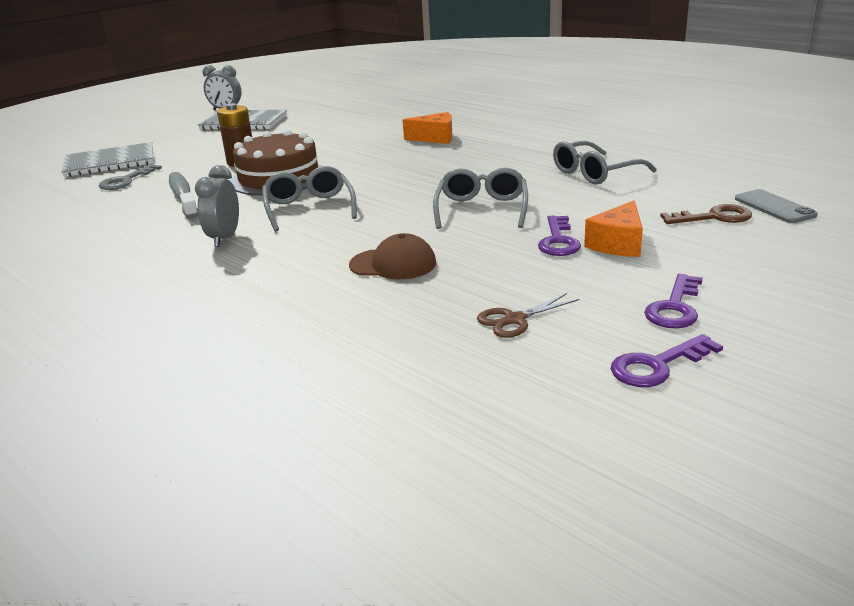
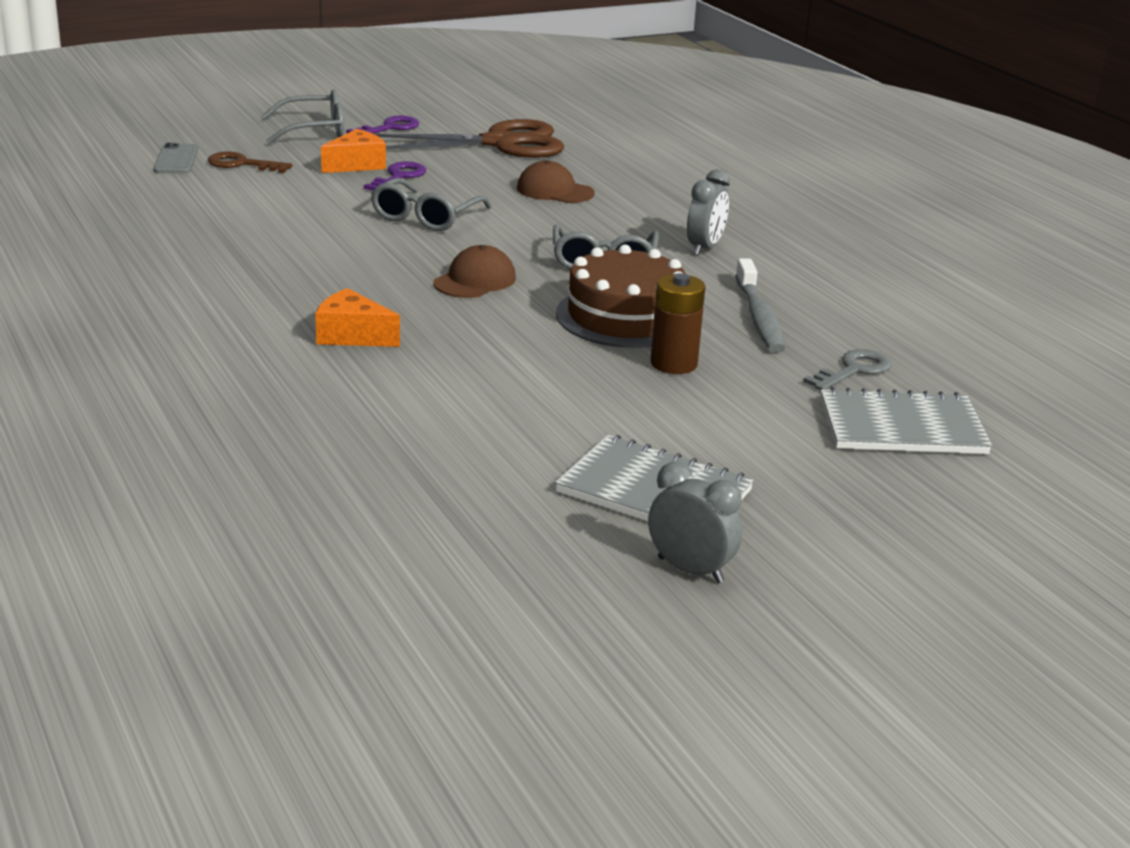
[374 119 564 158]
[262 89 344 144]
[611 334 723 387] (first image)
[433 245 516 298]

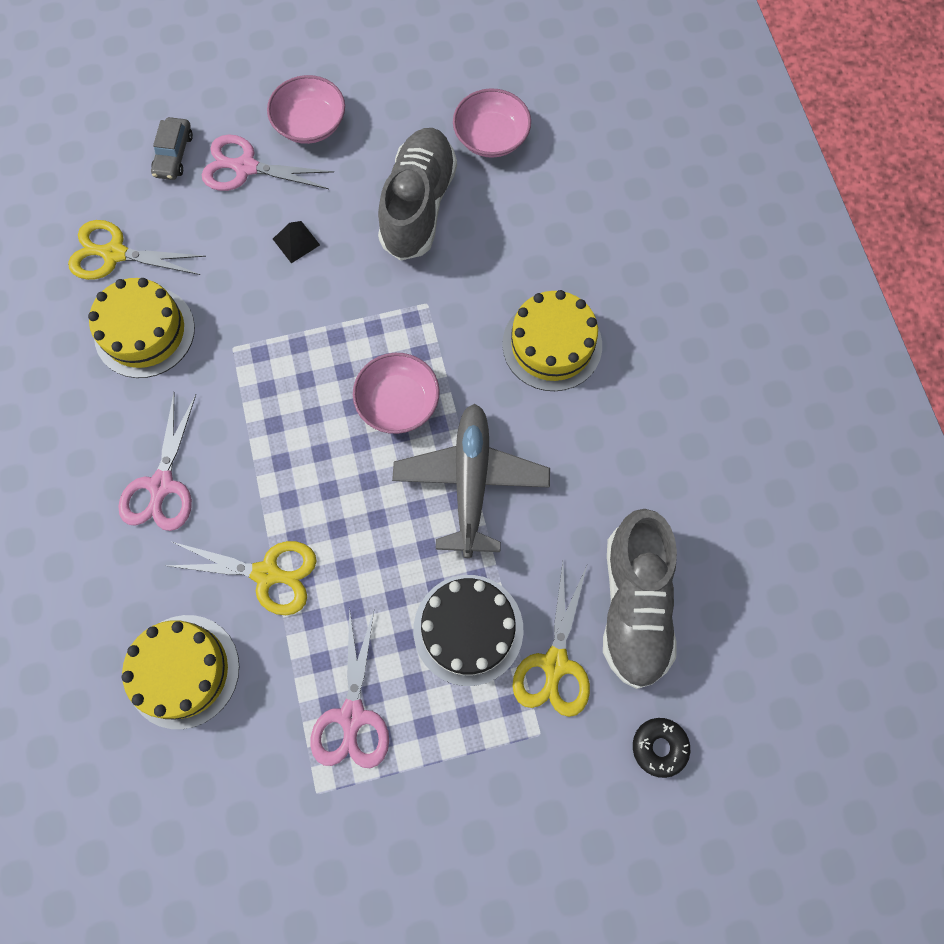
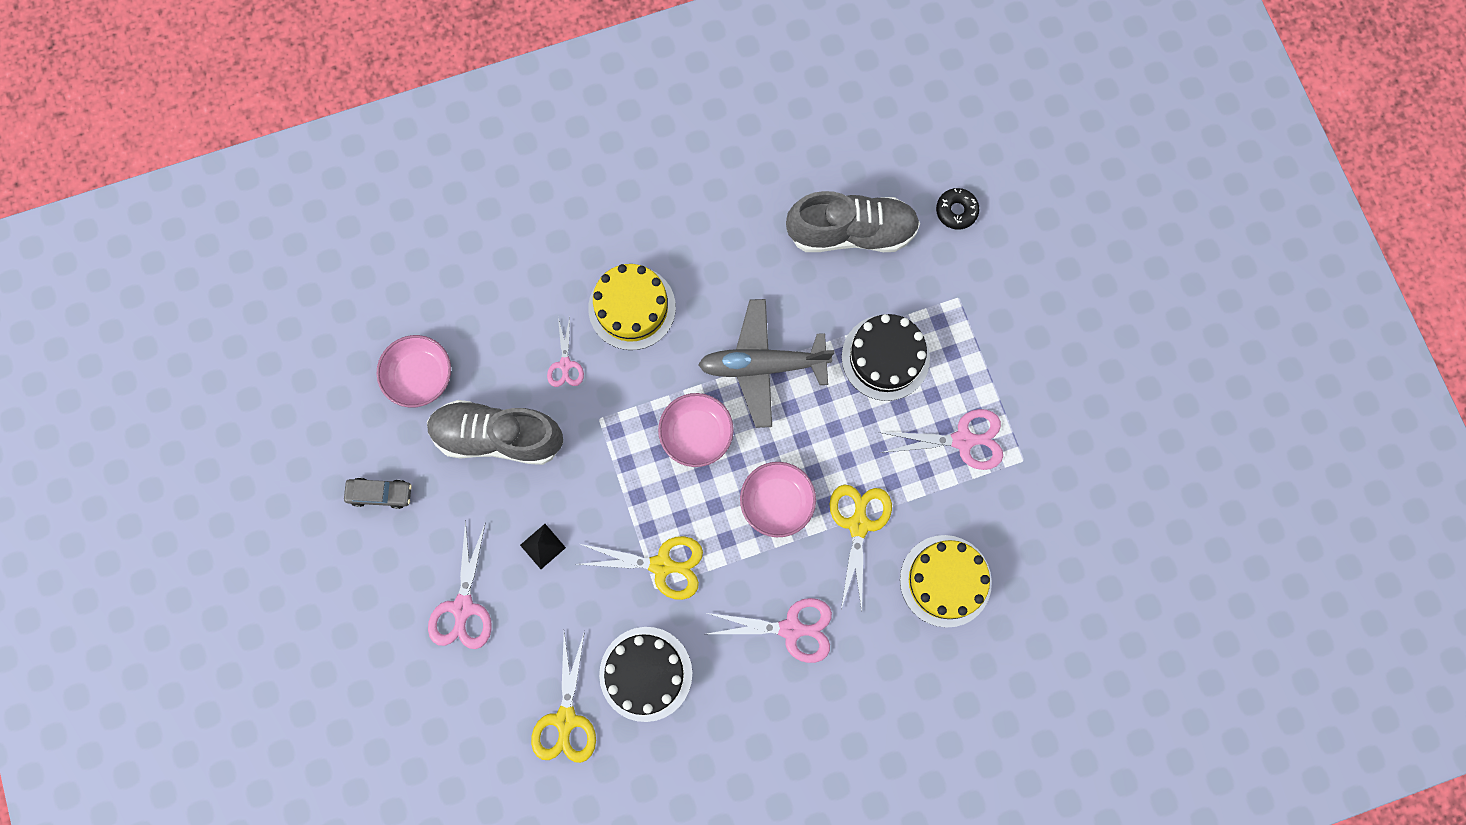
[599 627 692 722]
[344 478 412 509]
[740 462 816 537]
[577 536 703 600]
[547 317 584 387]

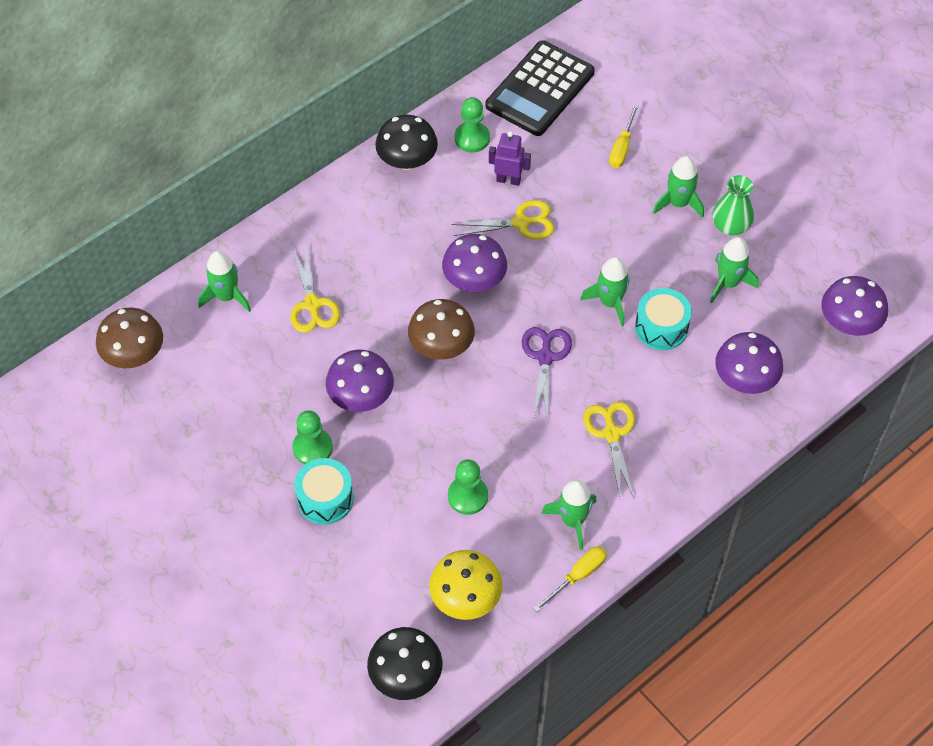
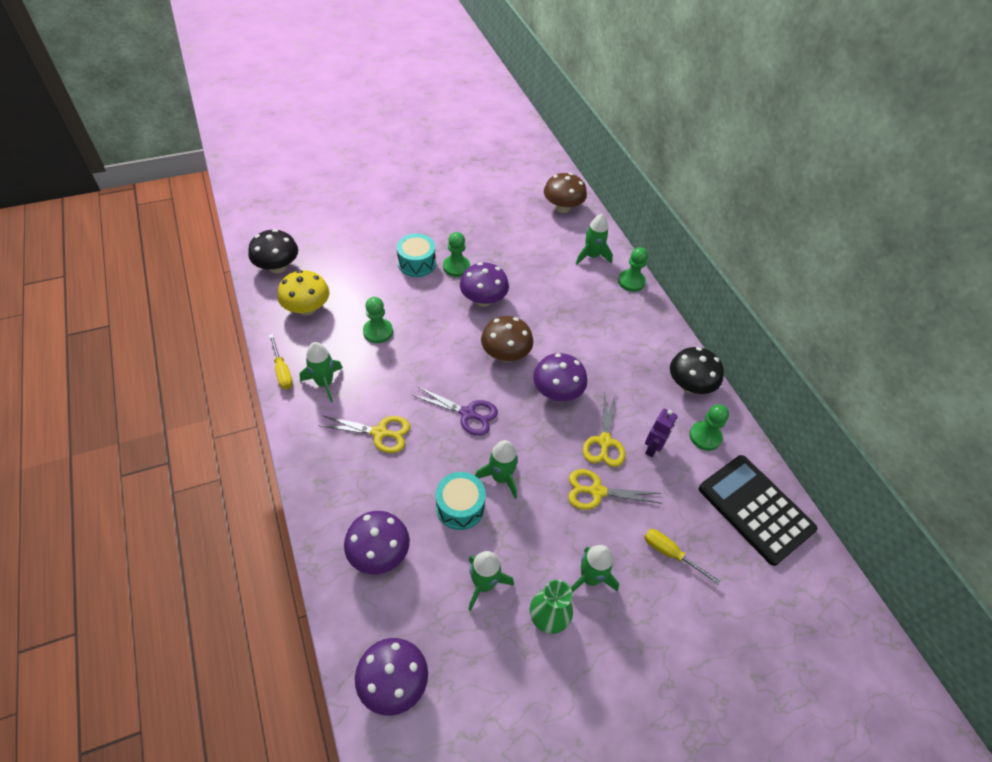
[568 469 662 510]
[618 247 648 292]

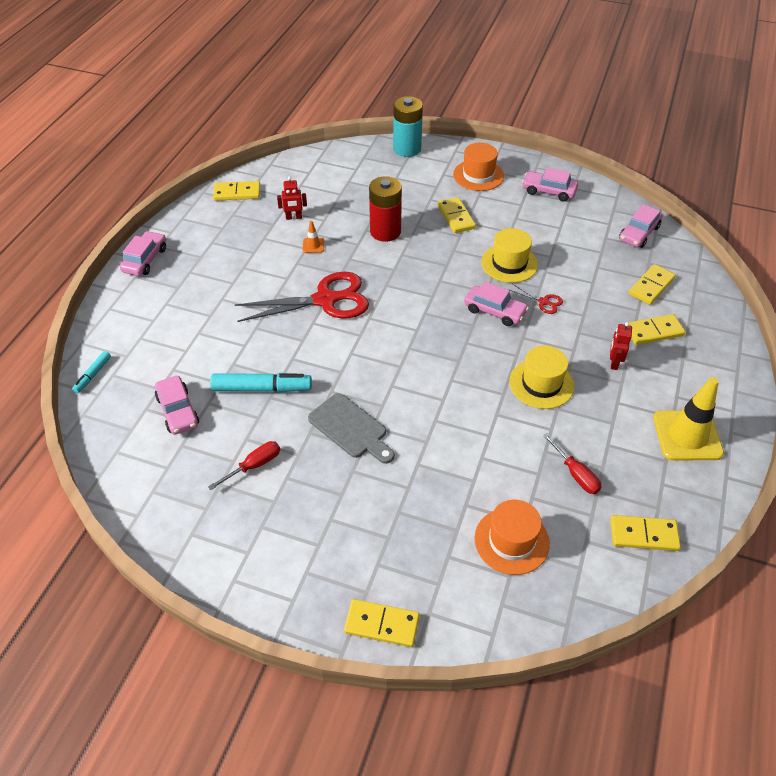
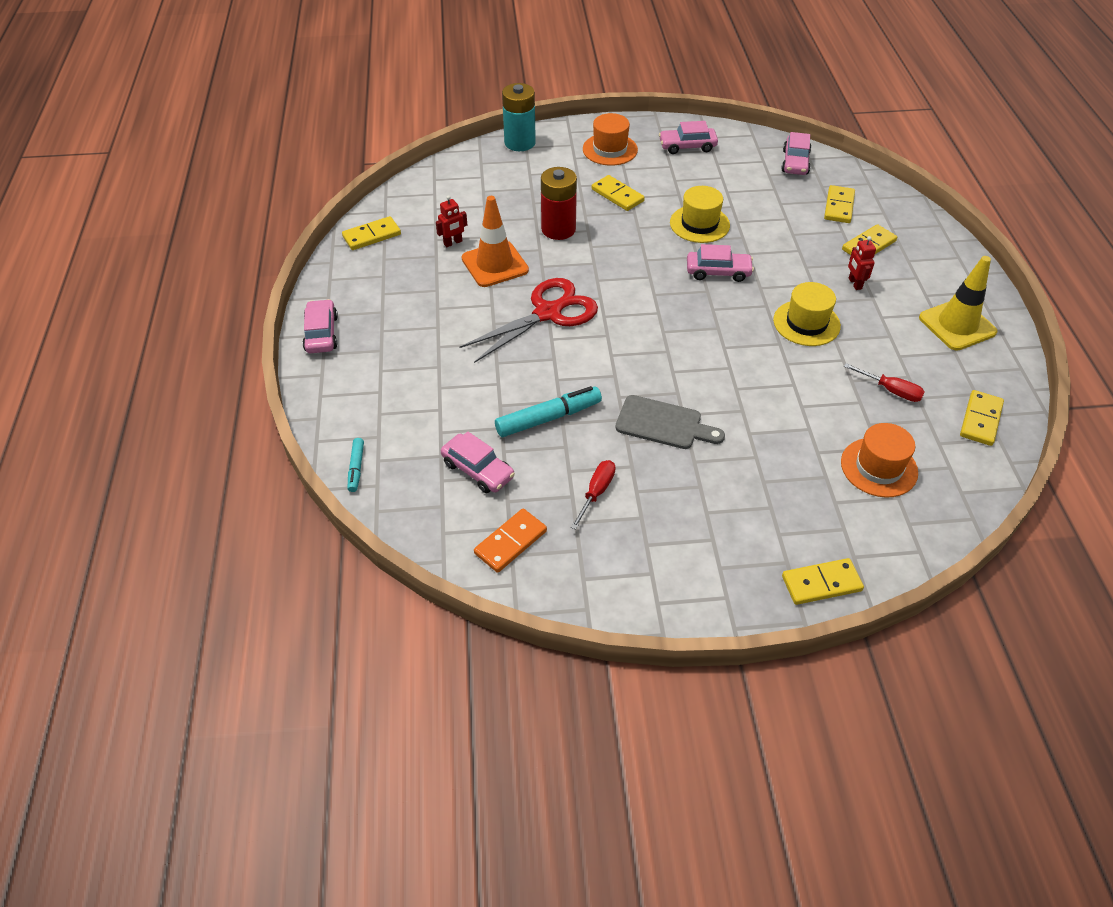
[462 196 529 287]
[508 284 563 314] (first image)
[960 390 1004 446]
[474 509 547 573]

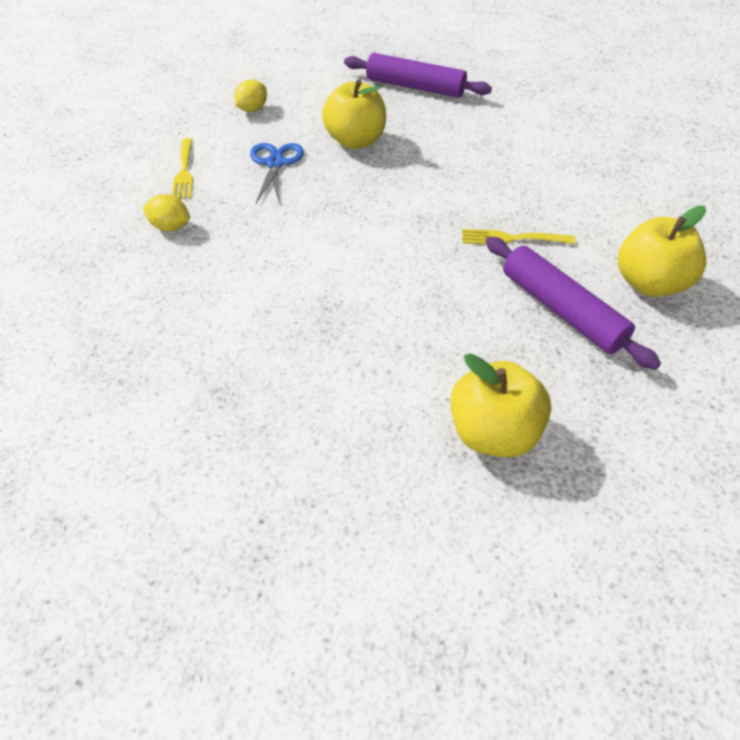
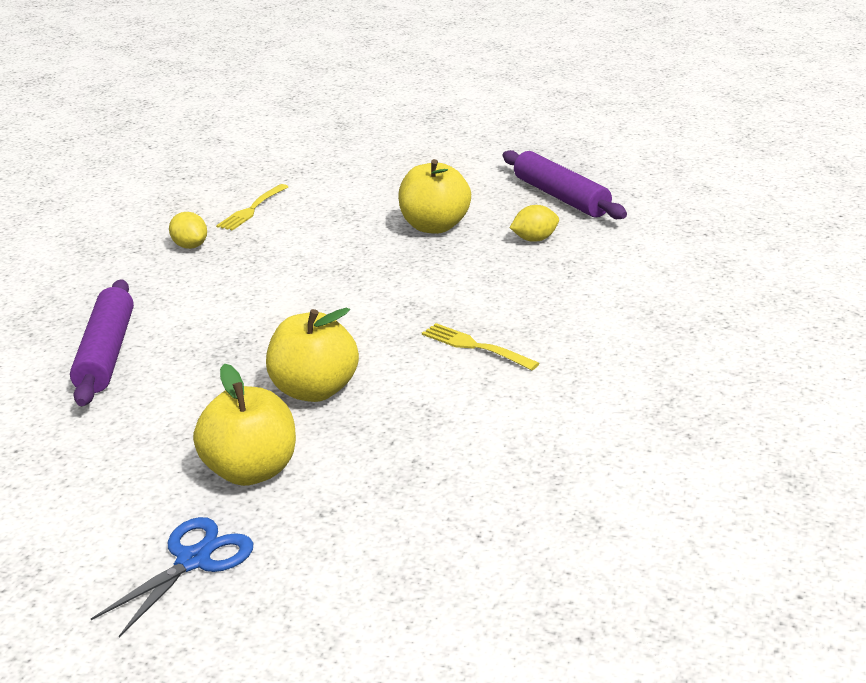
[510 205 559 242]
[91 517 253 637]
[70 279 134 406]
[266 308 359 402]

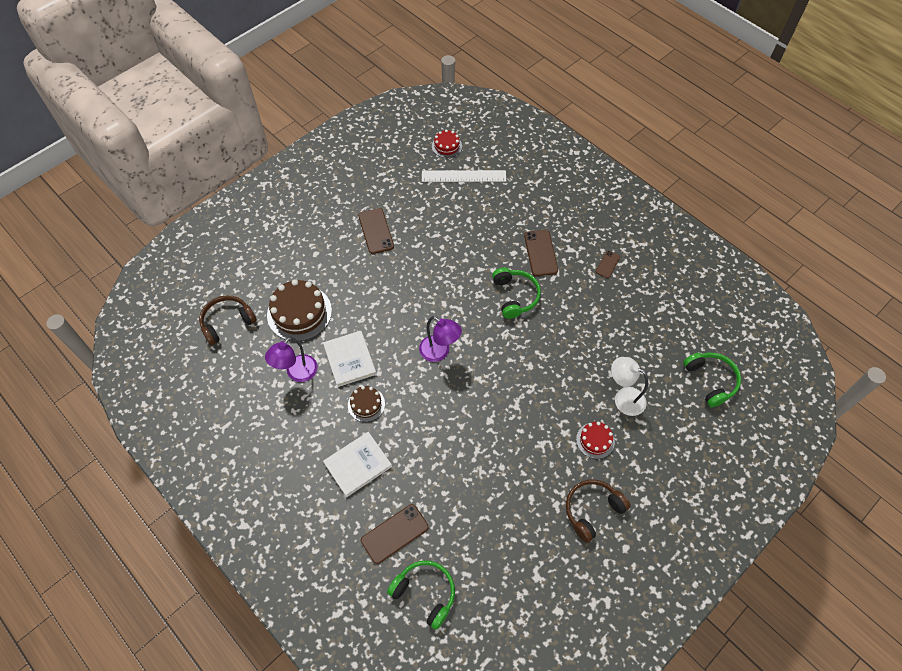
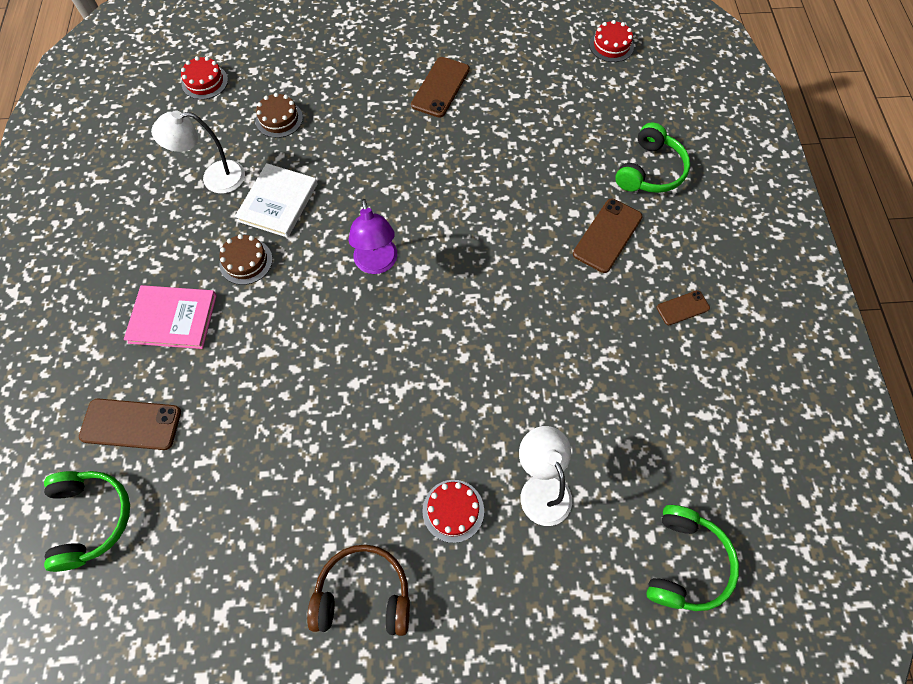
[181 56 228 100]
[151 110 245 194]
[256 93 303 138]
[124 285 217 349]
[422 170 506 182] (first image)
[615 122 690 193]

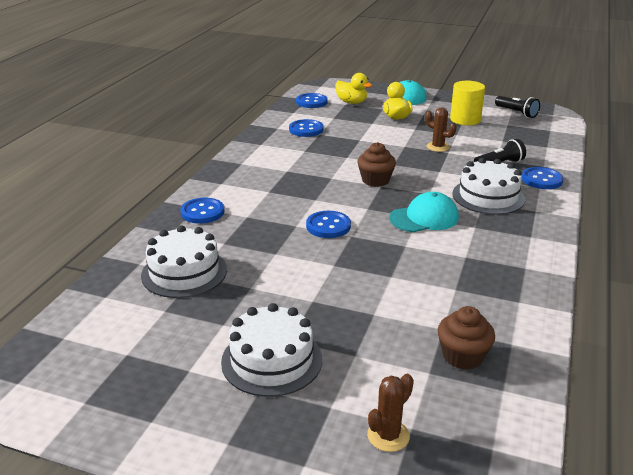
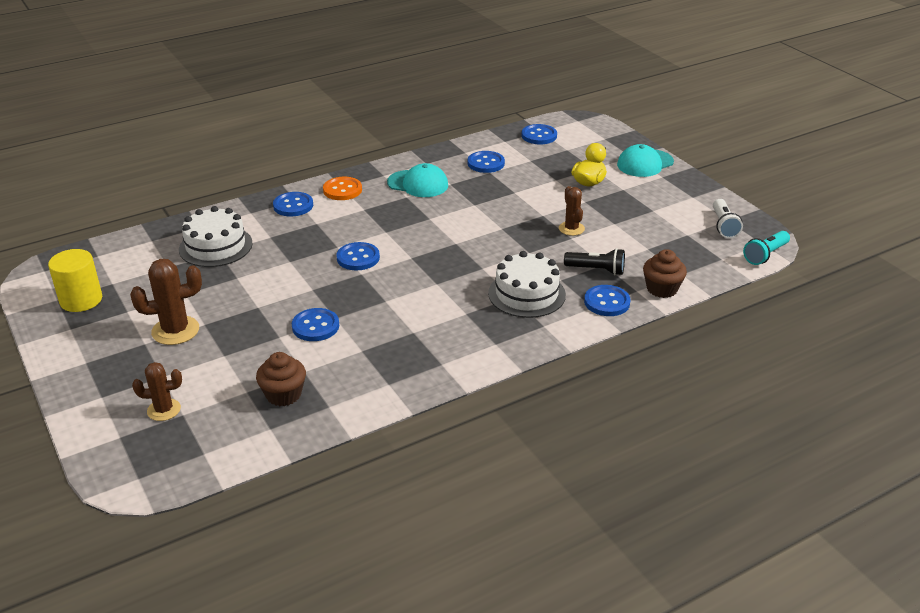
[130 259 202 345]
[335 73 372 104] (first image)
[643 249 687 298]
[387 163 448 197]
[48 249 102 312]
[713 199 743 238]
[292 308 339 341]
[323 177 362 200]
[743 231 790 265]

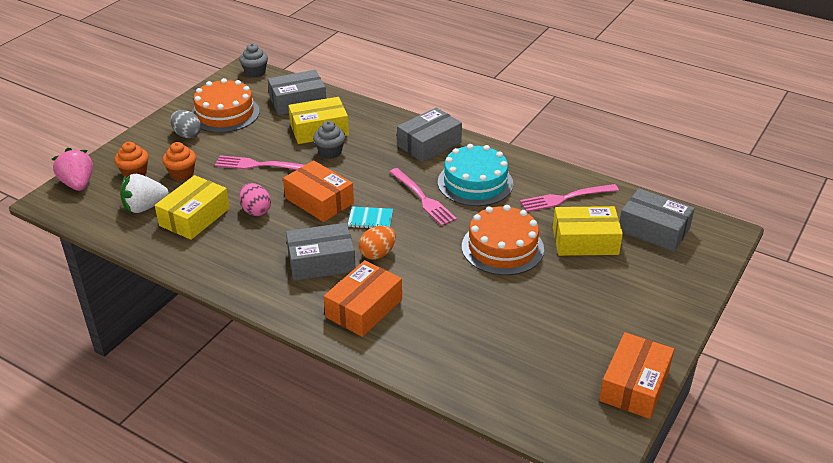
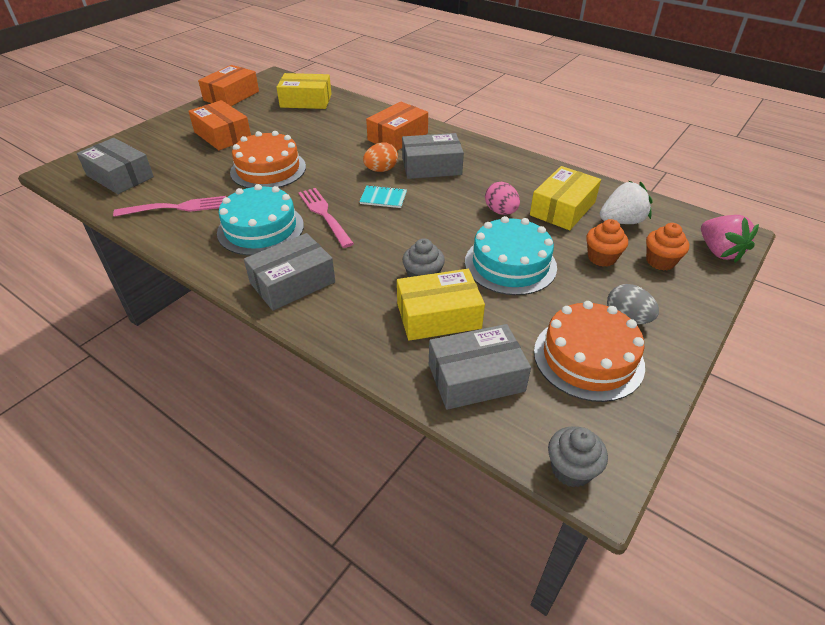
[465 216 557 295]
[188 100 251 150]
[277 73 332 109]

